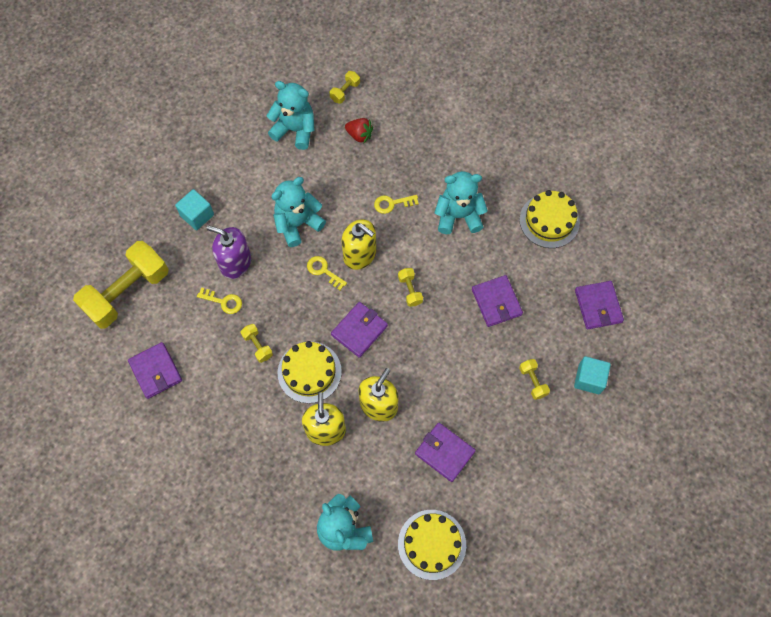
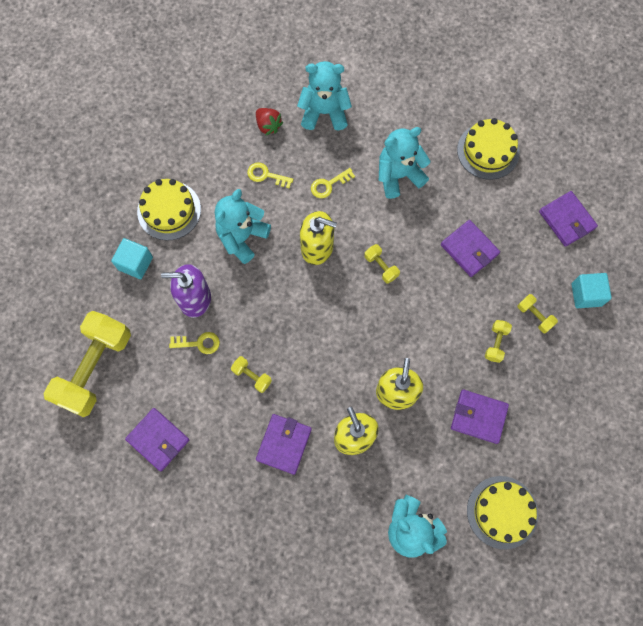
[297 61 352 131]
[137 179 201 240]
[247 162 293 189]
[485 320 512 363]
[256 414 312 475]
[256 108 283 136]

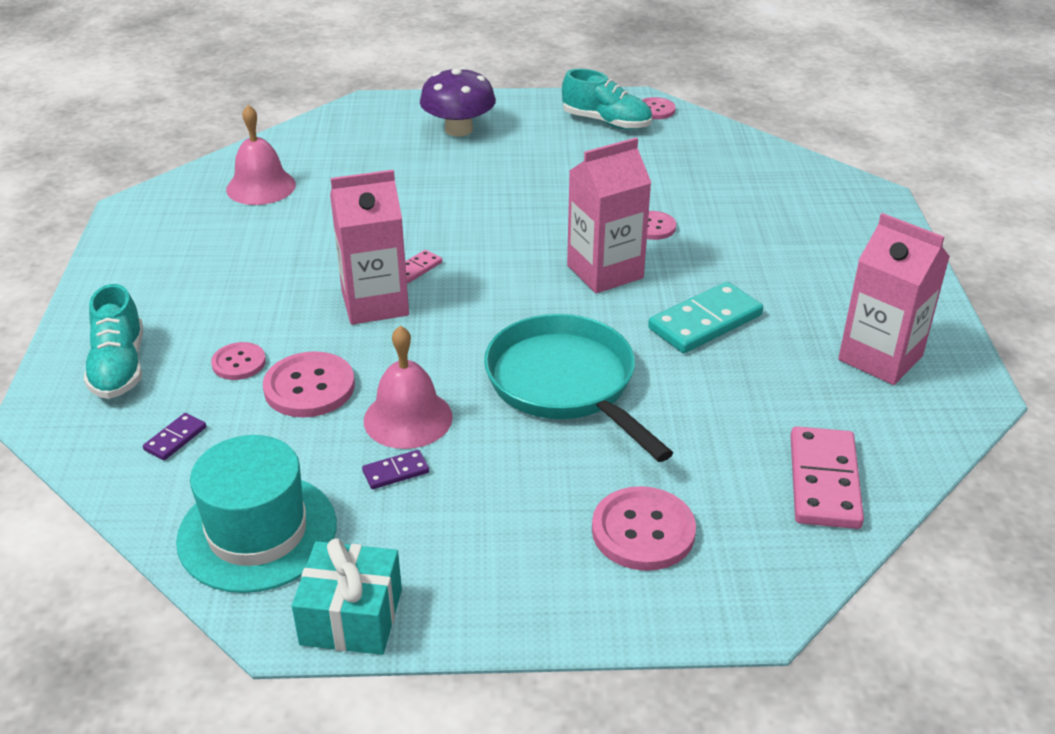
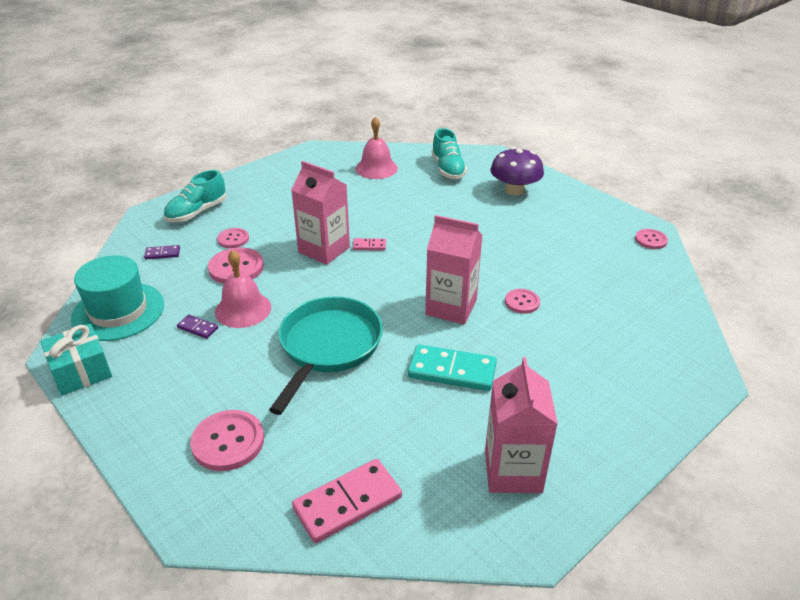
[432 128 467 179]

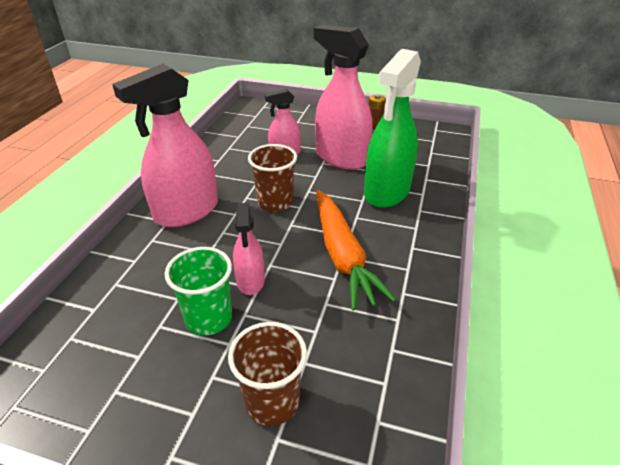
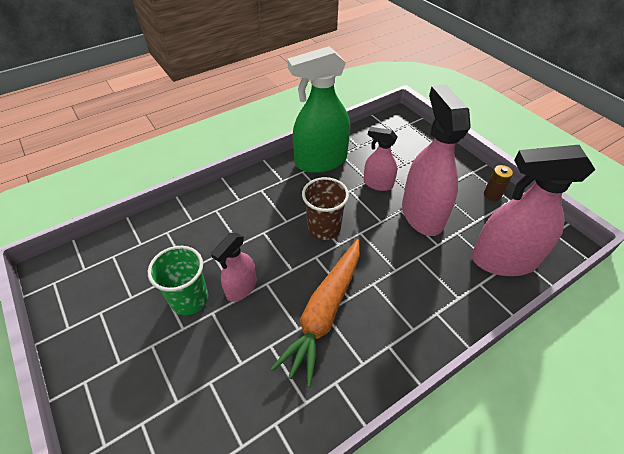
[472 145 596 276]
[228 322 307 426] (first image)
[287 46 350 173]

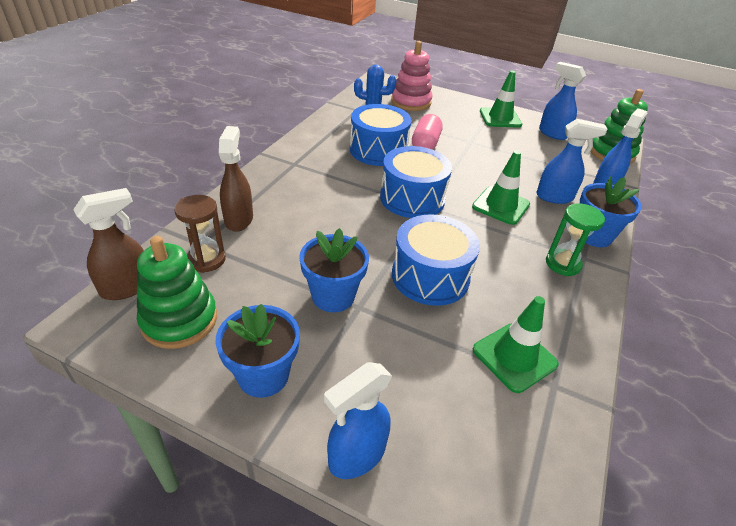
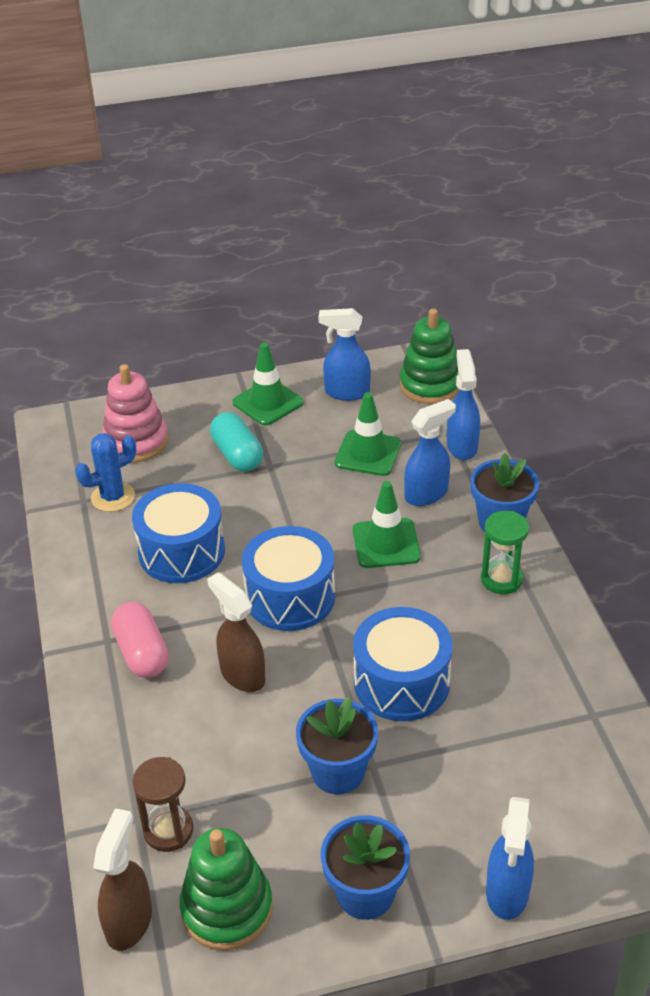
[207 572 265 692]
[111 602 169 678]
[335 392 401 476]
[210 412 263 472]

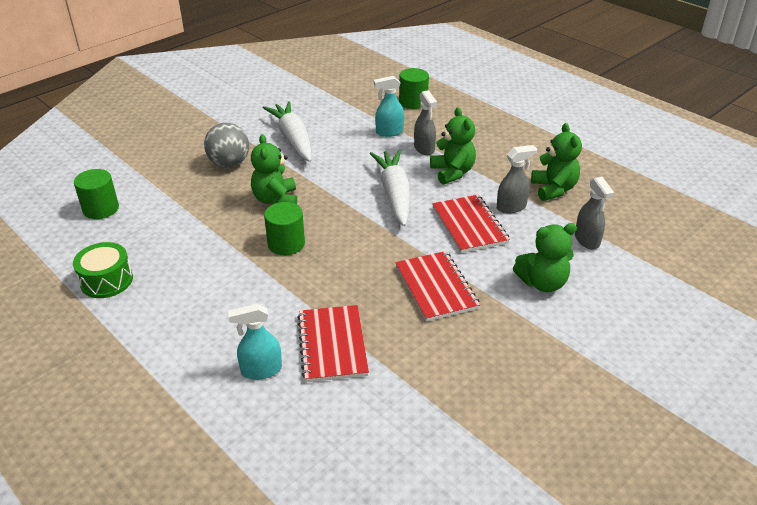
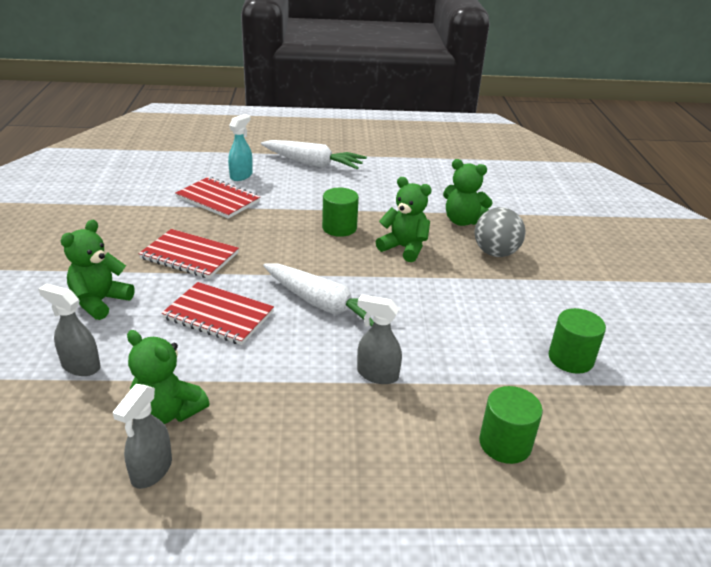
[73 242 133 298] (first image)
[549 308 606 374]
[261 140 367 169]
[374 76 404 137] (first image)
[443 159 493 226]
[113 384 172 489]

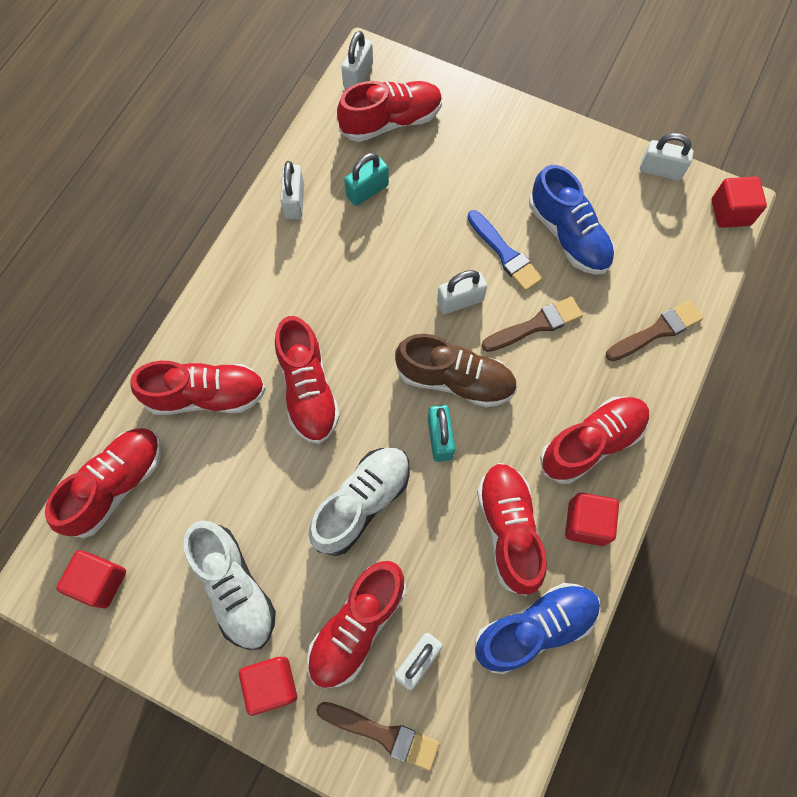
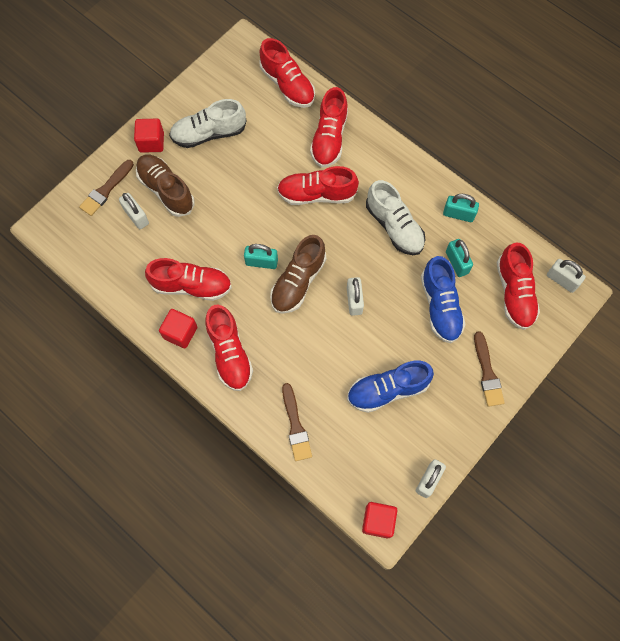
[56 550 126 609] (first image)
[443 194 479 222]
[136 155 195 217]
[366 180 425 255]
[467 210 543 292] (first image)
[421 256 466 343]
[474 331 505 407]

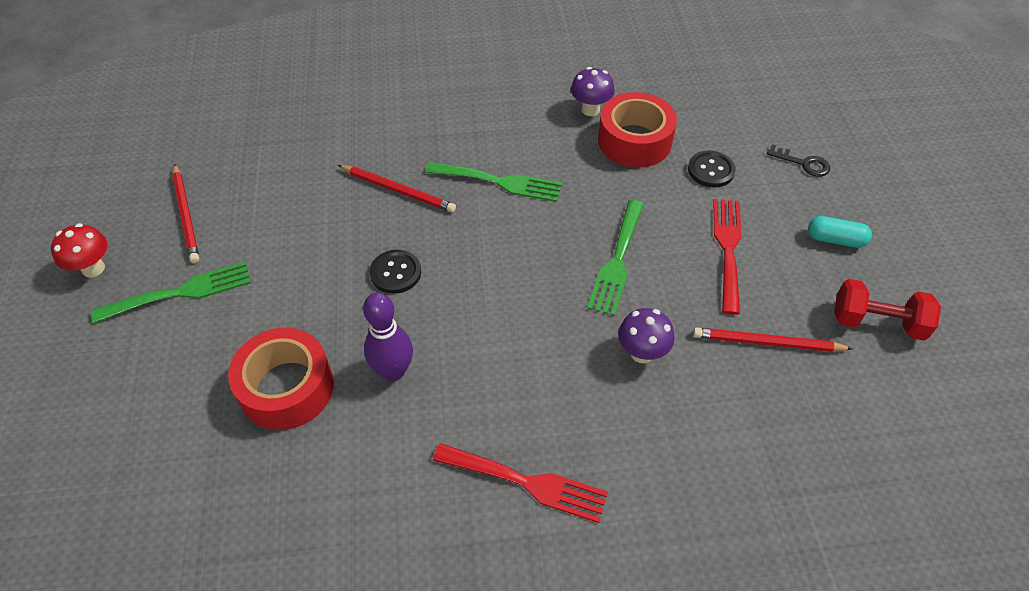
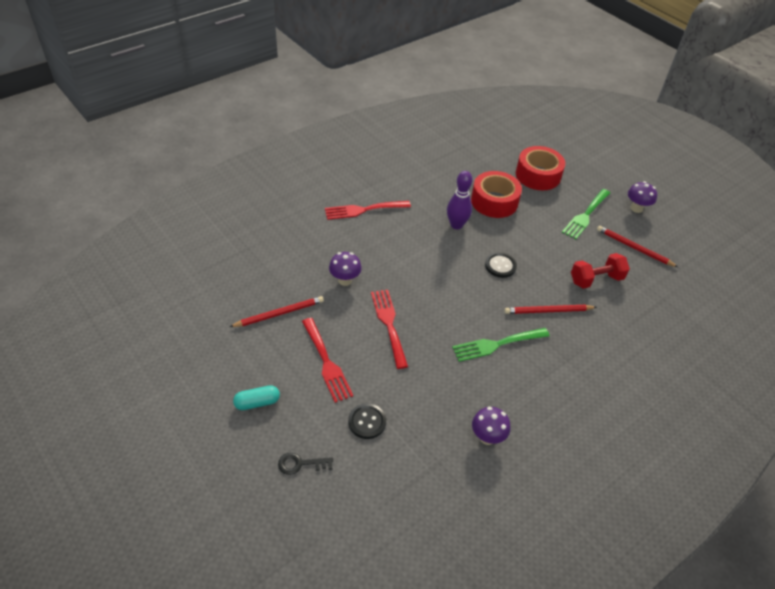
[628 181 657 213]
[371 290 408 369]
[516 146 565 190]
[571 253 630 289]

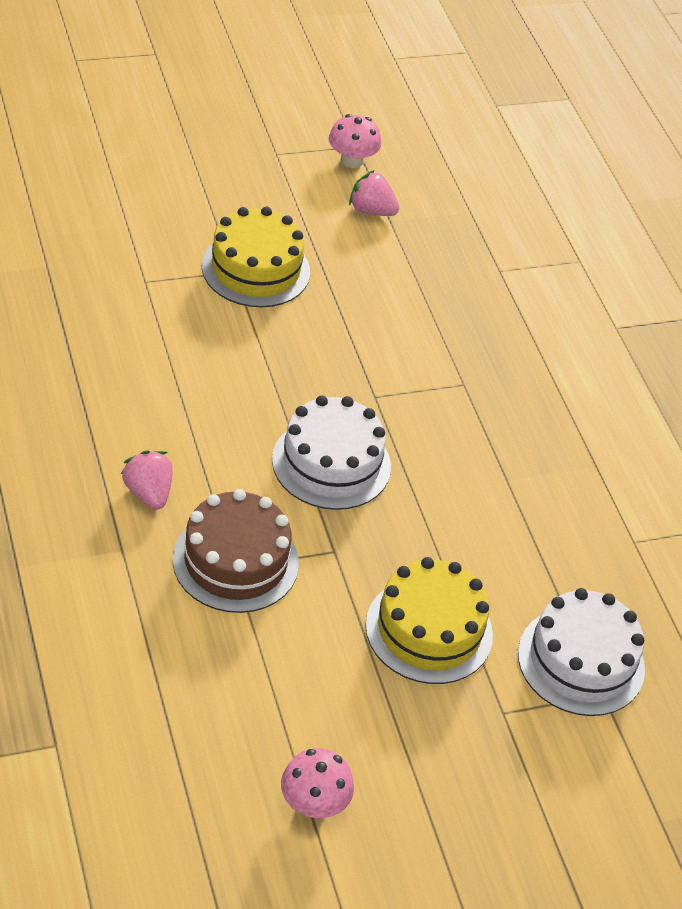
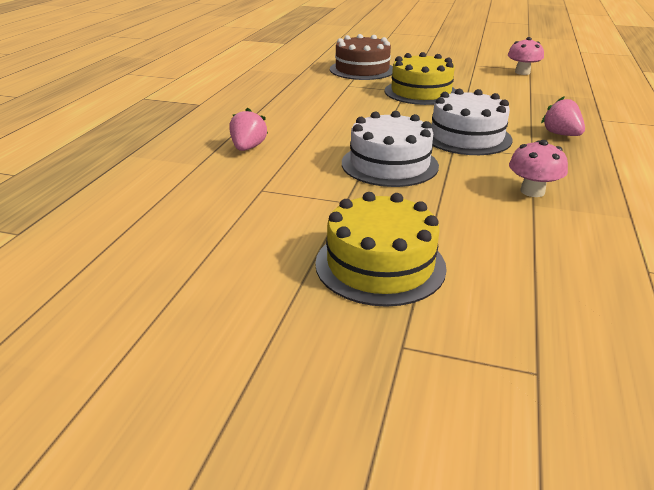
[330 34 393 80]
[509 140 568 197]
[541 96 585 136]
[431 89 513 155]

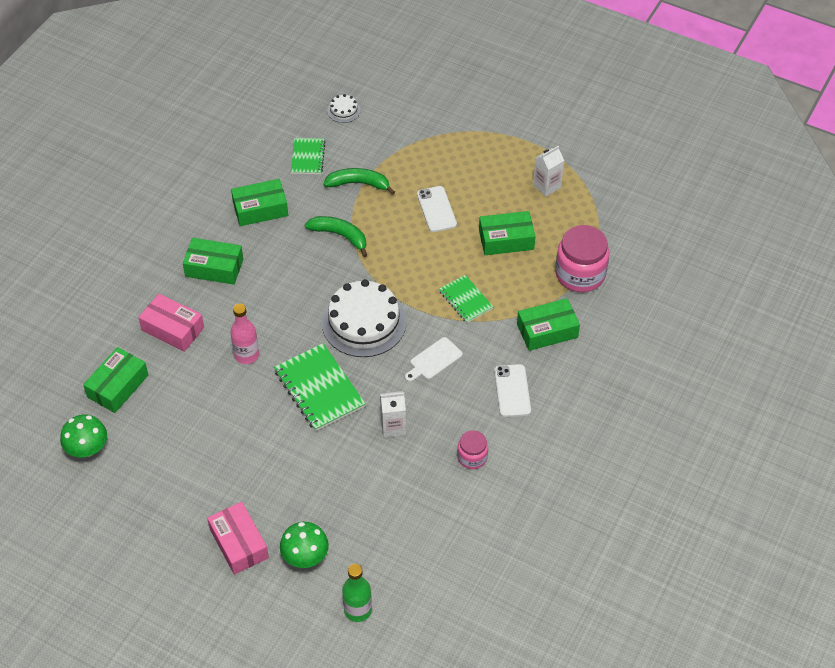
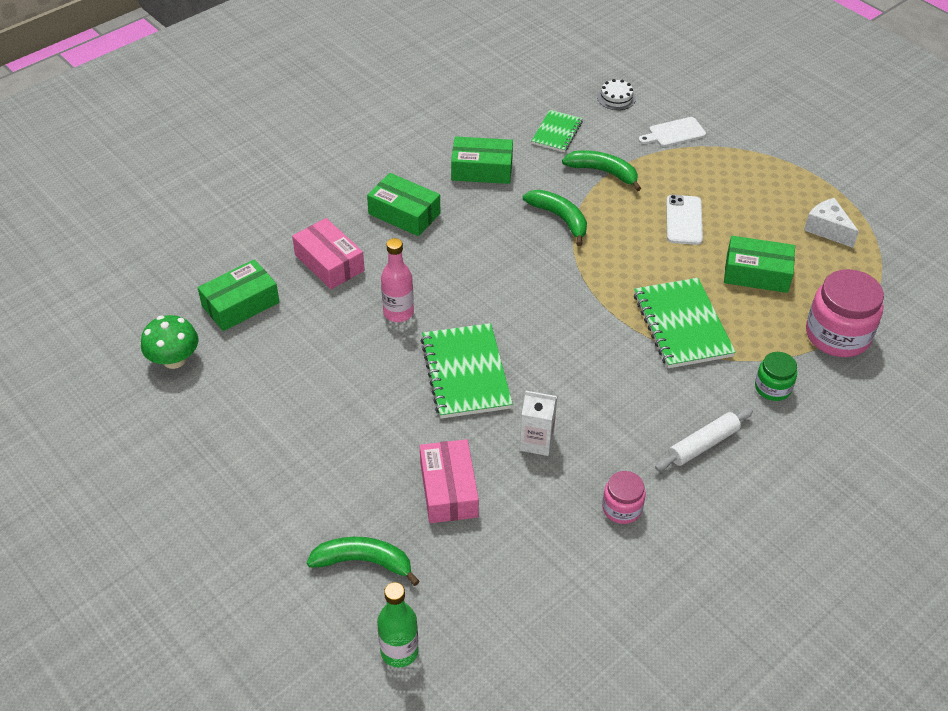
[420 439 479 523]
[307 537 420 586]
[322 279 407 357] (first image)
[638 117 706 147]
[634 278 736 368]
[655 408 753 470]
[755 352 797 401]
[804 198 859 248]

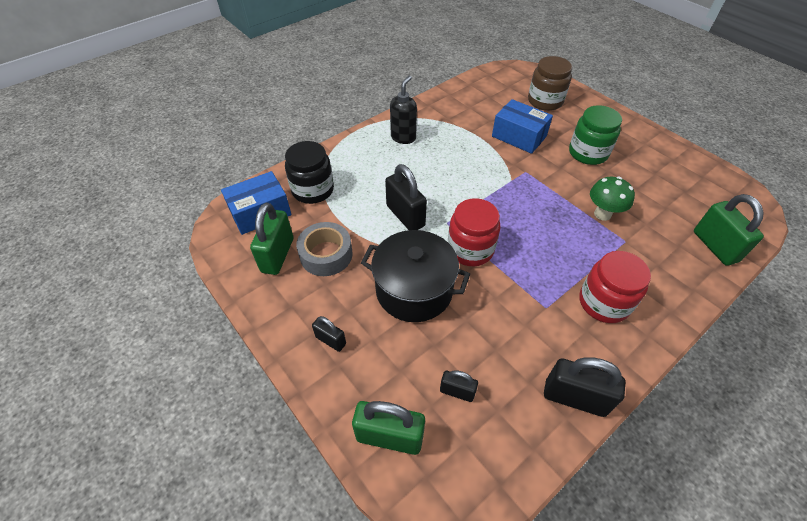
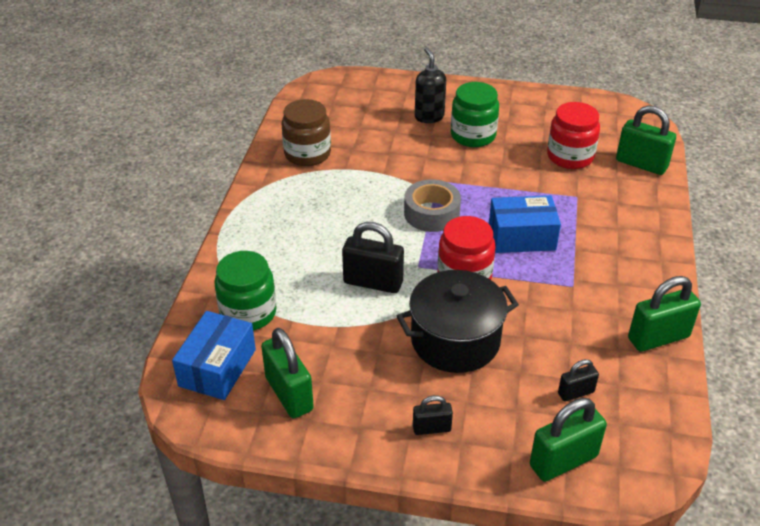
[214 251 277 331]
[404 179 461 232]
[415 47 446 123]
[489 195 561 253]
[282 99 331 166]
[628 276 701 352]
[547 102 600 169]
[590 176 635 221] (first image)

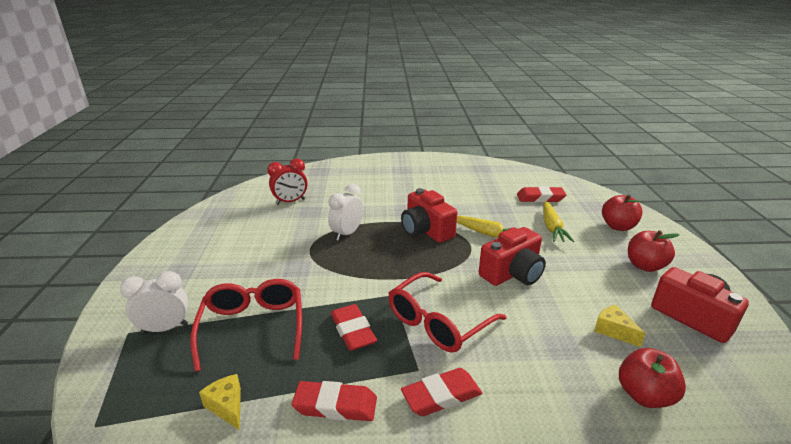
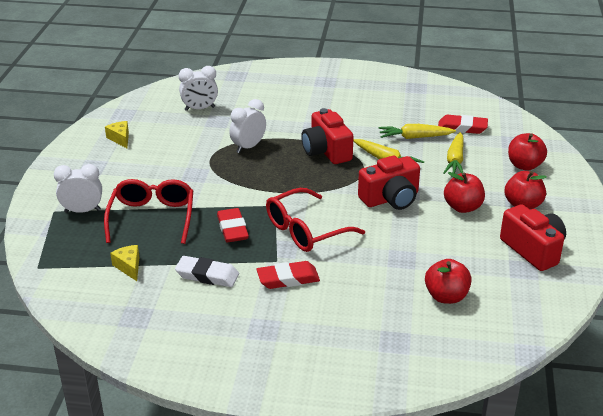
[179 66 218 111]
[175 256 239 287]
[105 121 129 148]
[378 124 456 139]
[444 172 485 213]

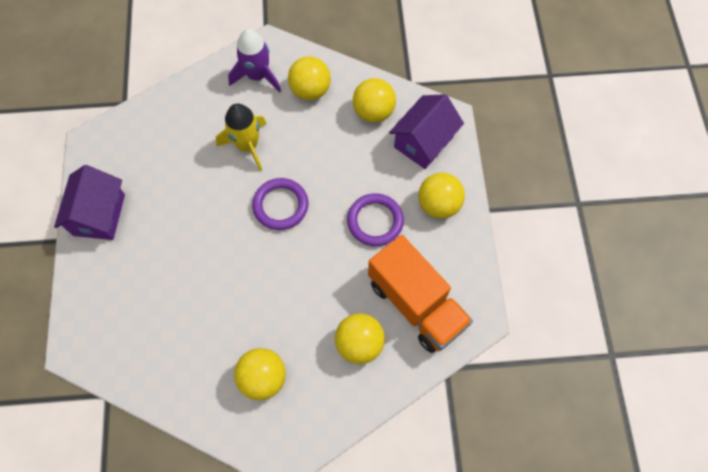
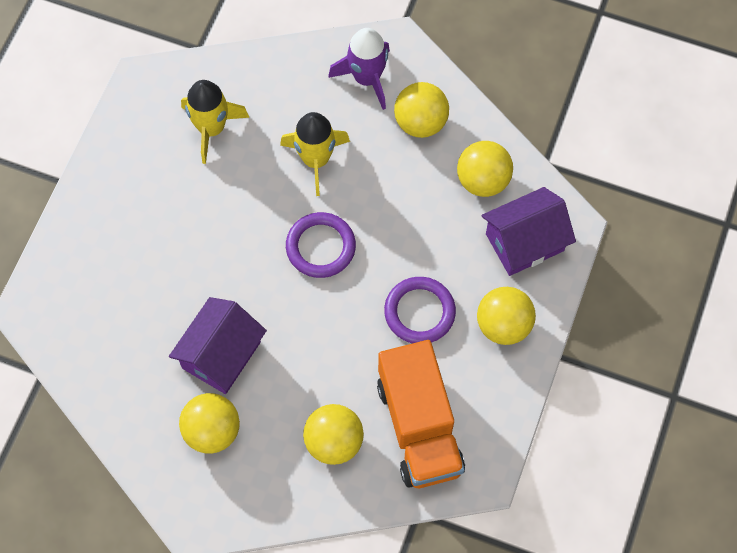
[169 297 267 394]
[181 80 250 164]

